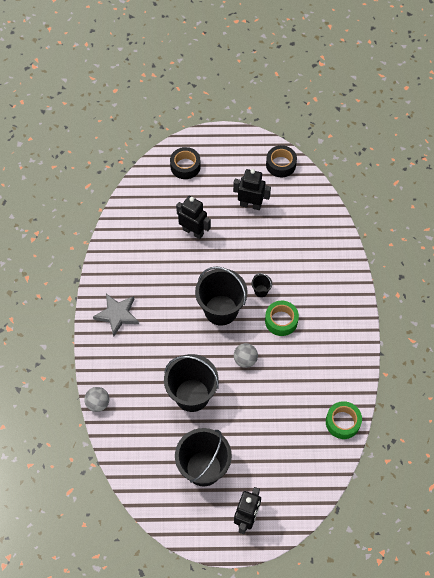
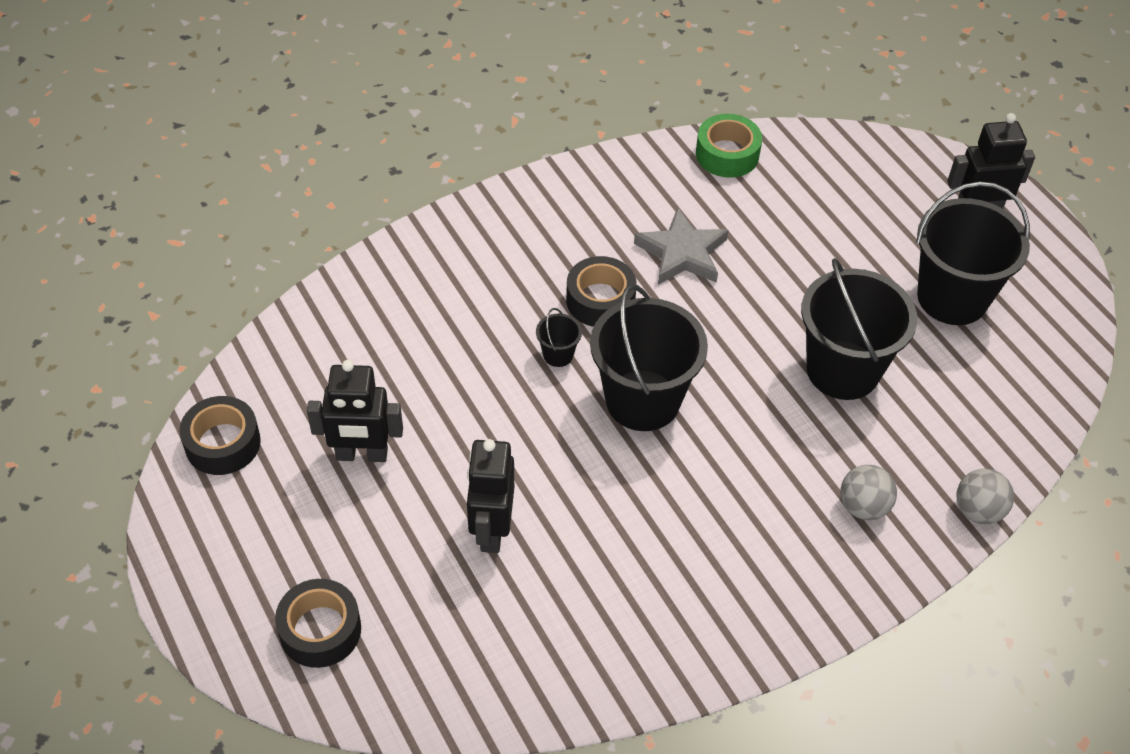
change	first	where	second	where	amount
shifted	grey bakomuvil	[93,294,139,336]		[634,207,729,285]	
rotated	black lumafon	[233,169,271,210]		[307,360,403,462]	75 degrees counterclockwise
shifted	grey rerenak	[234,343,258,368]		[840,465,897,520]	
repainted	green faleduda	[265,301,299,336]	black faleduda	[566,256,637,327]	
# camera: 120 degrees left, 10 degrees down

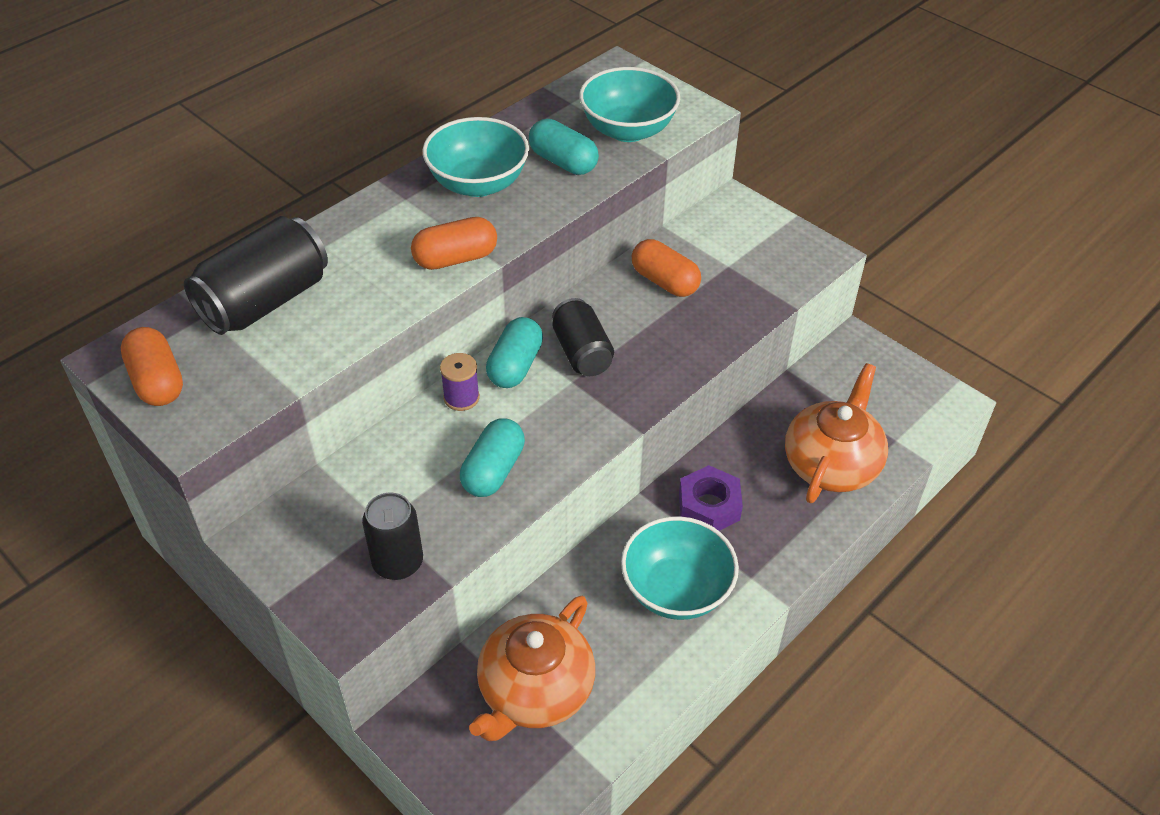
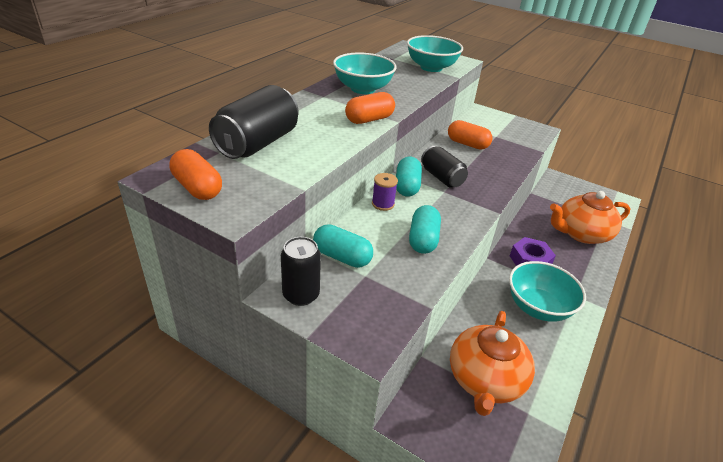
change	first	where	second	where	amount
shifted	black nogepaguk	[362,493,423,580]		[281,237,321,306]	
shifted	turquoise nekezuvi	[529,119,599,175]		[313,224,373,268]	
rotated	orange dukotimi	[785,363,888,503]		[550,191,630,244]	120 degrees counterclockwise
# camera: 15 degrees left, 10 degrees down

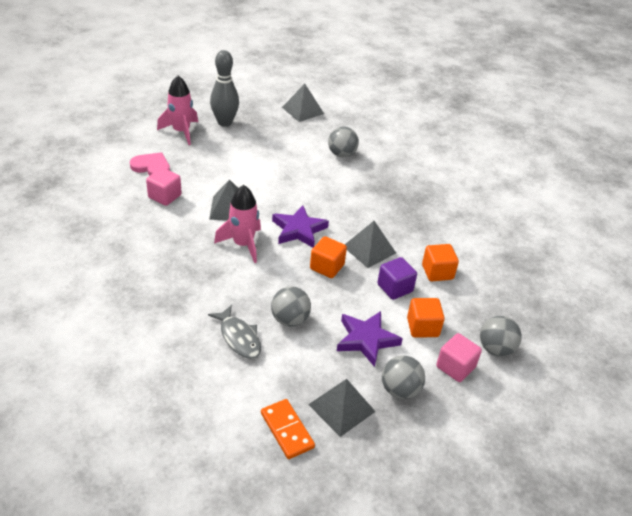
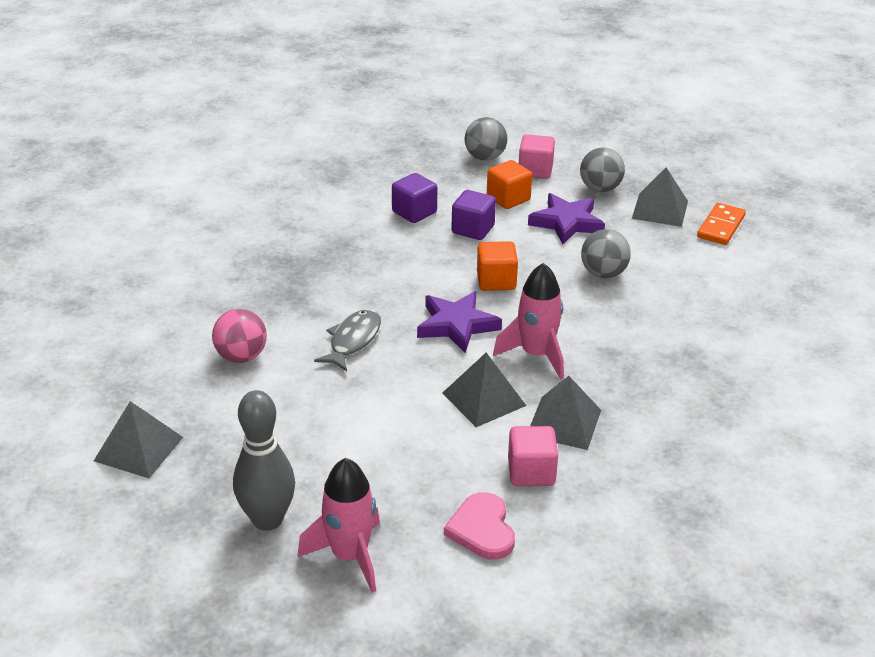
change	first	where	second	where	amount
shifted	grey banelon	[208,305,261,359]		[314,309,381,371]	
repainted	grey rerenak	[328,126,359,157]	pink rerenak	[212,309,267,363]	
shifted	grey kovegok	[345,221,396,268]		[530,376,601,450]	
repainted	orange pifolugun	[422,244,459,281]	purple pifolugun	[392,173,437,223]	
# camera: 120 degrees left, 5 degrees down

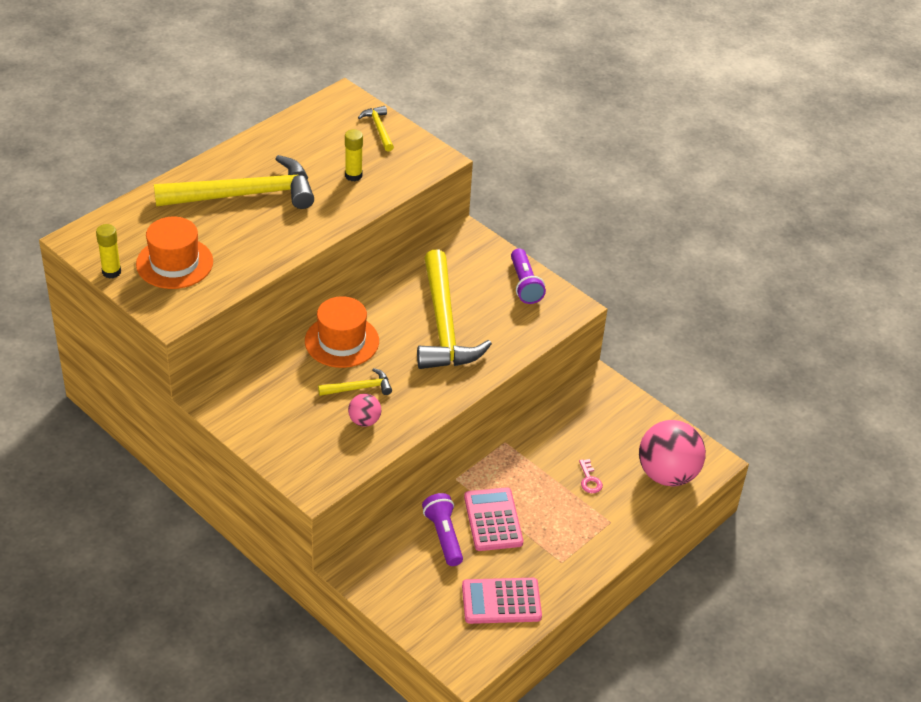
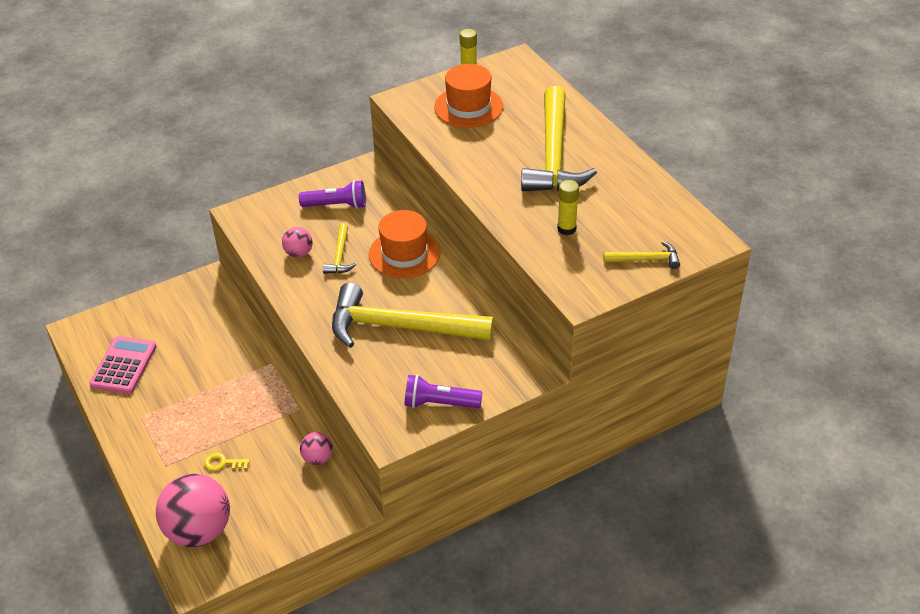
change	first	where	second	where	amount
shifted	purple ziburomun	[422,493,463,566]		[299,180,366,209]	
gone	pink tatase	[464,487,523,551]			
repainted	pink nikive	[579,459,603,493]	yellow nikive	[204,453,250,471]	
new			pink rerenak	[300,432,333,465]	
# camera: 110 degrees right, 0 degrees up

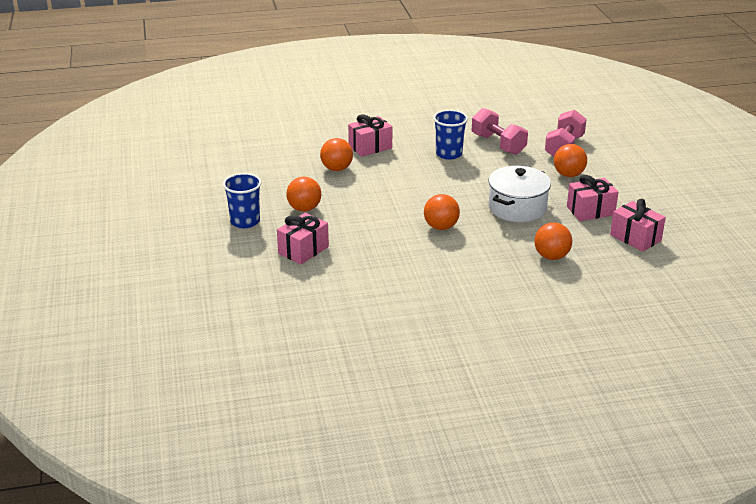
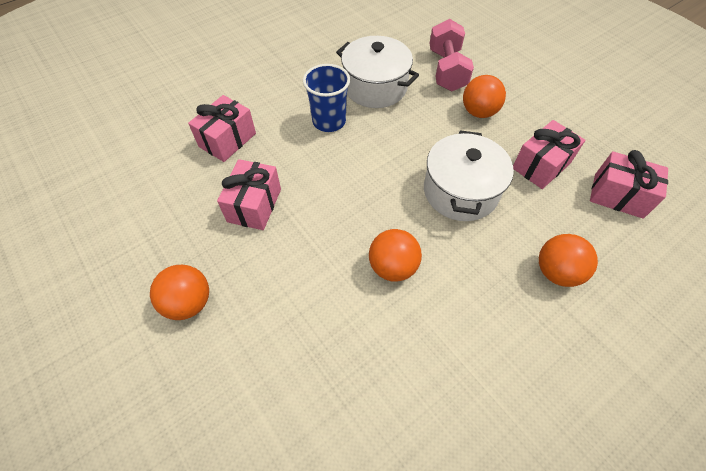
change	first	where	second	where	amount
gone	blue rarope	[223,173,261,228]			
shifted	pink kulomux	[277,213,329,265]		[217,159,281,230]	
gone	orange rerenak	[320,138,353,171]			
swapped	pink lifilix	[472,108,528,155]	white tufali	[336,36,419,108]	
# camera: 25 degrees left, 25 degrees up

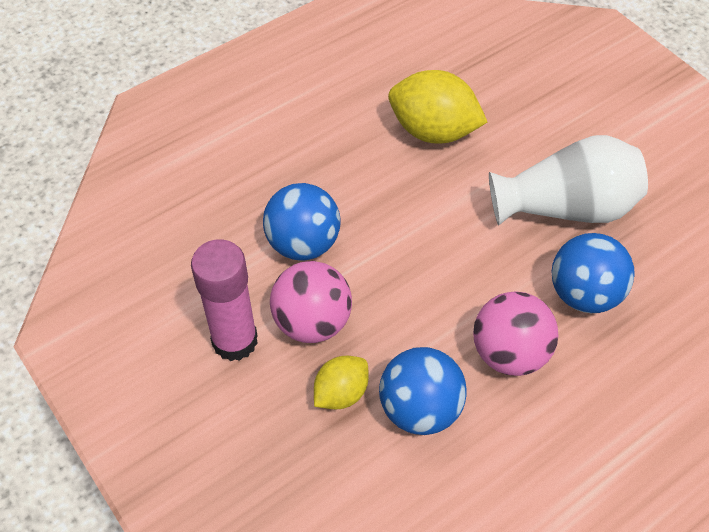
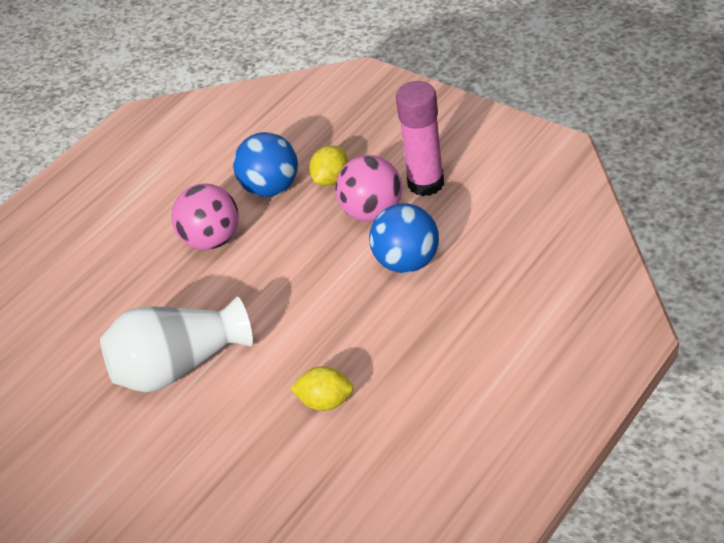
change	first	where	second	where	amount
scaled	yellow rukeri	[388,70,487,144]		[290,366,354,411]	x0.58
gone	blue rerenak	[551,233,635,313]			
# camera: 170 degrees right, 10 degrees down

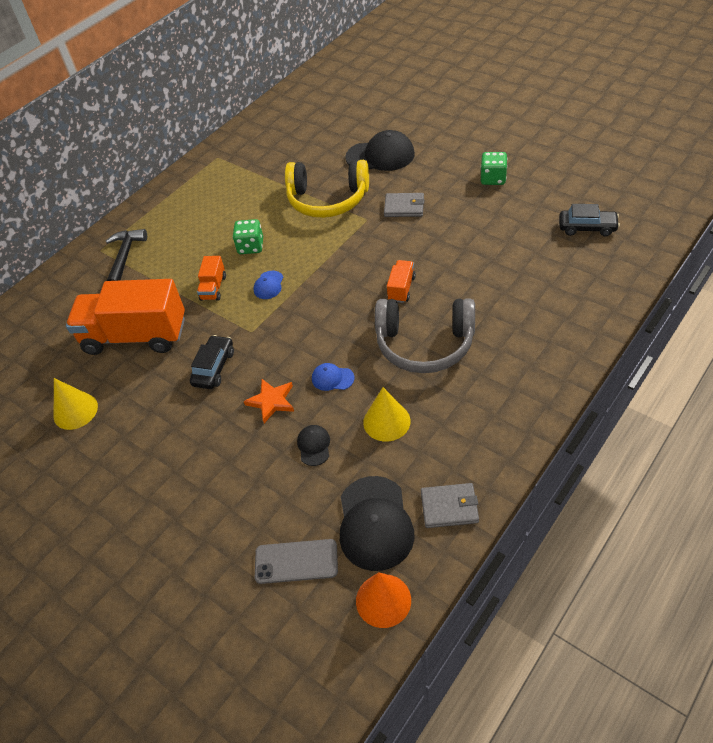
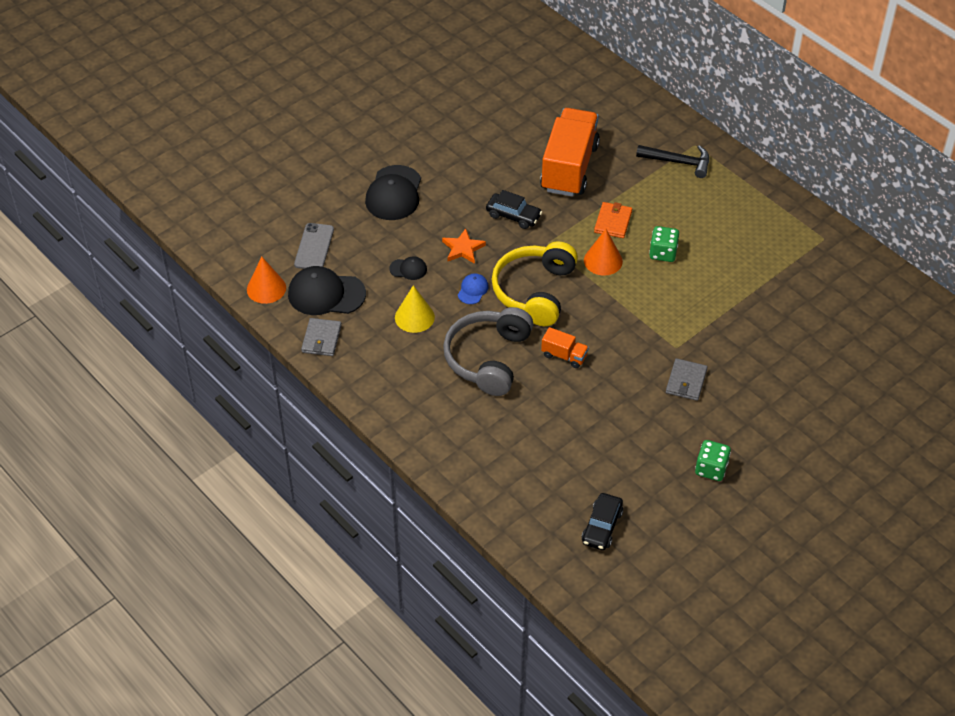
change	first	where	second	where	amount
gone	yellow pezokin	[54,378,98,430]			
swapped	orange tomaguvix	[197,256,226,301]	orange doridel	[594,202,632,238]	
swapped	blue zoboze	[253,271,283,299]	orange pezokin	[584,229,623,276]	
shifted	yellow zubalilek	[285,160,369,218]		[492,241,578,326]	
shifted	black zoboze	[345,130,415,171]		[365,165,421,220]	
# camera: 95 degrees right, 0 degrees up

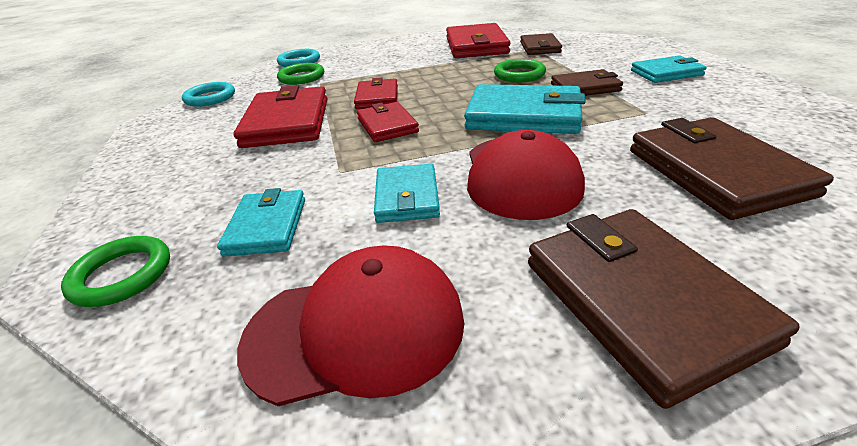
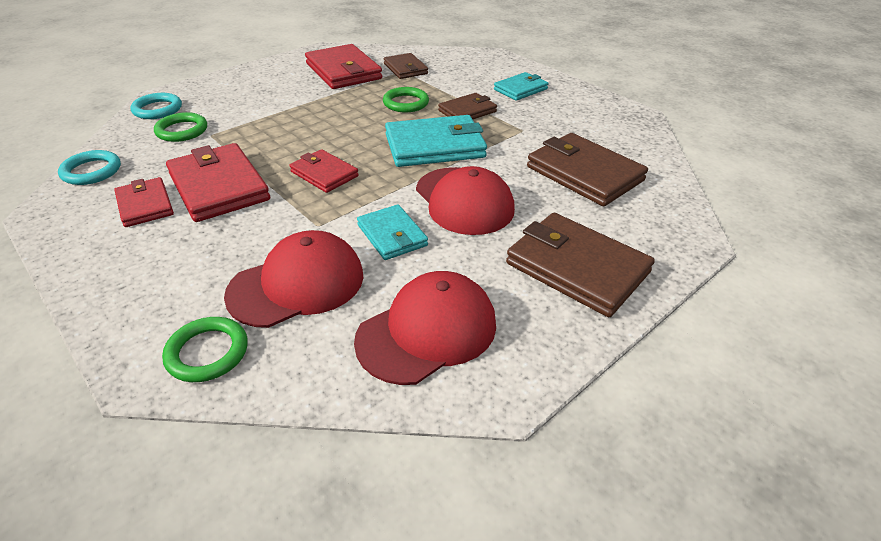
change	first	where	second	where	amount
swapped	turquoise doridel	[217,188,305,257]	red zoboze	[224,230,364,328]	
shifted	red doridel	[354,77,398,109]		[114,177,174,227]	
# camera: 30 degrees left, 5 degrees up

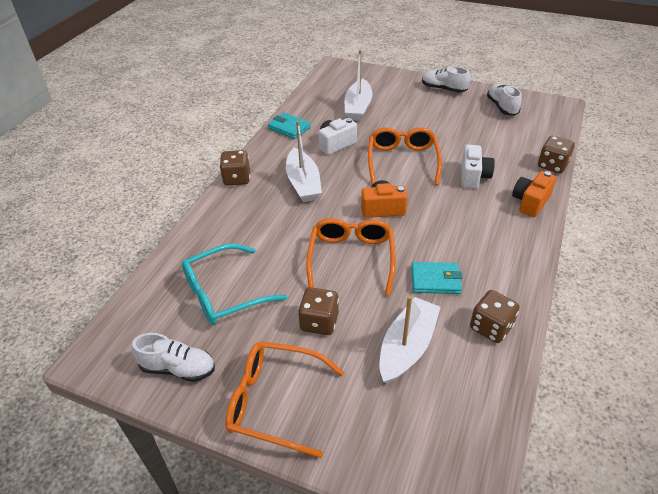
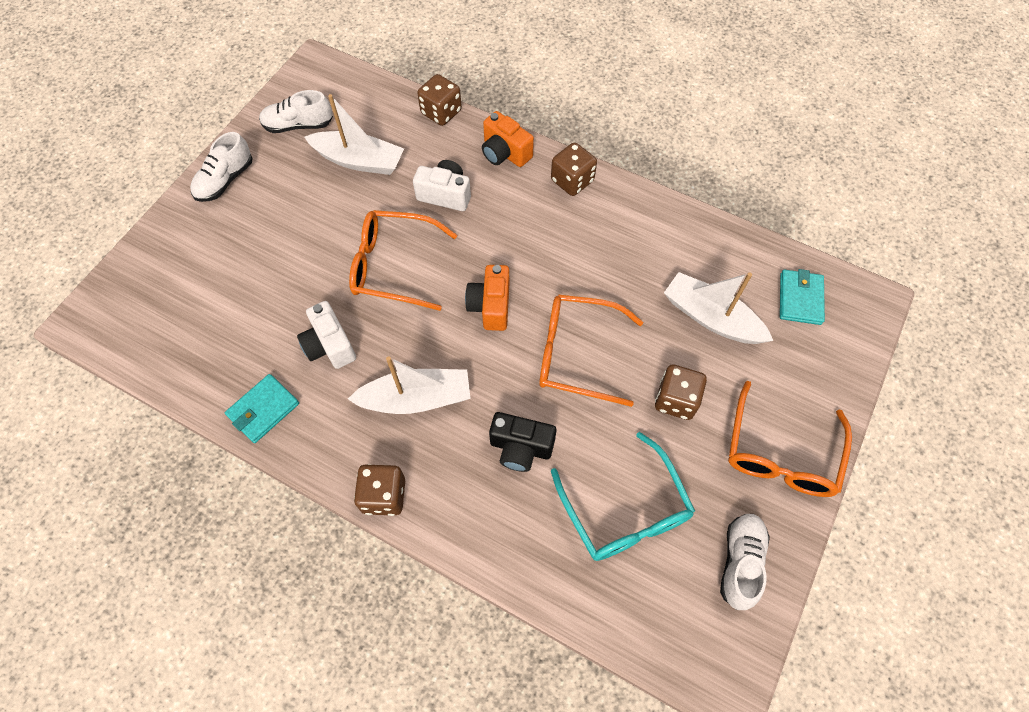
change	first	where	second	where	amount
shifted	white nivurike	[345,50,372,121]		[304,94,404,175]	
shifted	turquoise doridel	[411,262,462,294]		[780,269,825,325]	
shifted	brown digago	[470,290,520,343]		[551,142,597,196]	
new			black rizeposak	[489,412,557,472]	
# camera: 85 degrees left, 20 degrees up

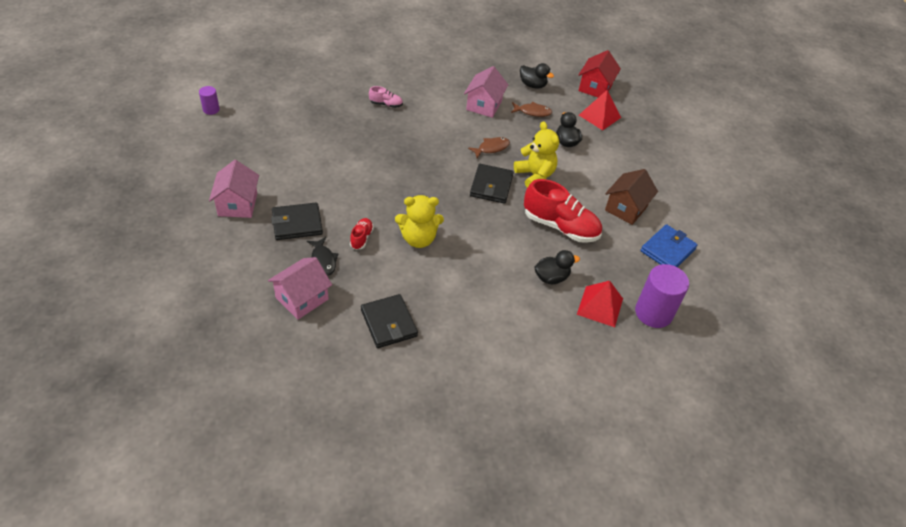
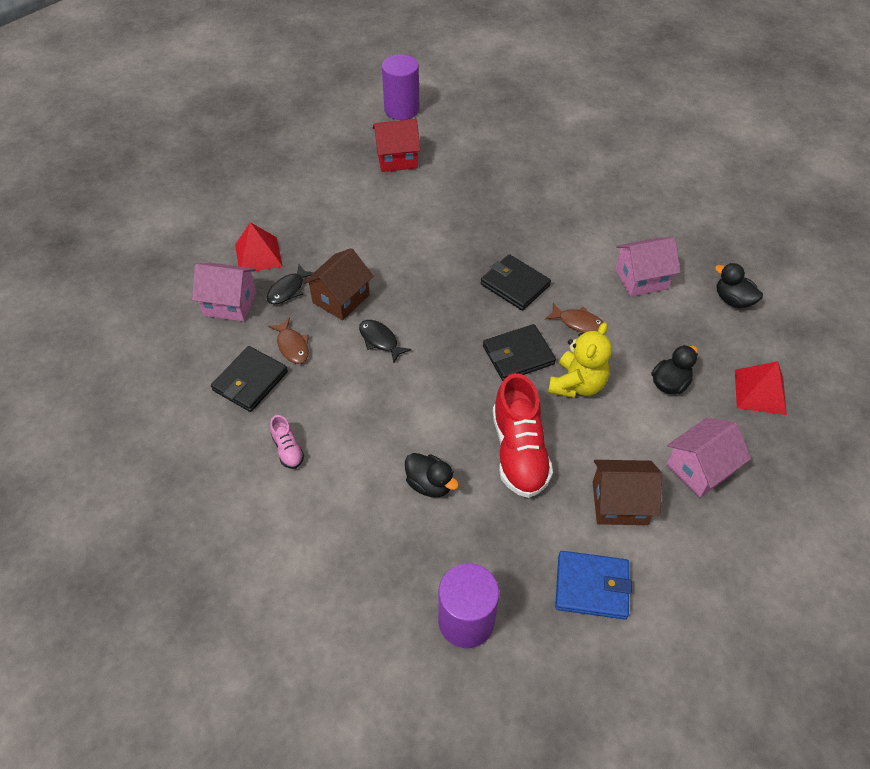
change	first	where	second	where	amount
scaled	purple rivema	[199,86,220,115]		[382,54,419,120]	x1.95
shifted	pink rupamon	[209,160,259,218]		[666,418,751,498]	
shifted	black doridel	[271,203,323,240]		[481,254,551,311]	
swapped	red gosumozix	[350,218,374,250]	brown rupamon	[303,248,374,320]	
shifted	pink gosumozix	[369,86,403,108]		[270,415,304,469]	
swapped	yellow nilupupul	[395,195,444,248]	black banelon	[359,320,411,363]	
shifted	brown banelon	[511,102,552,117]		[268,317,309,364]	
rotated	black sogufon	[520,63,554,89]		[715,263,763,308]	135 degrees clockwise
shifted	red kovegok	[577,281,623,327]		[235,222,283,272]	
shifted	red rupamon	[579,50,621,97]		[373,119,421,172]	
# camera: 60 degrees right, 5 degrees up

